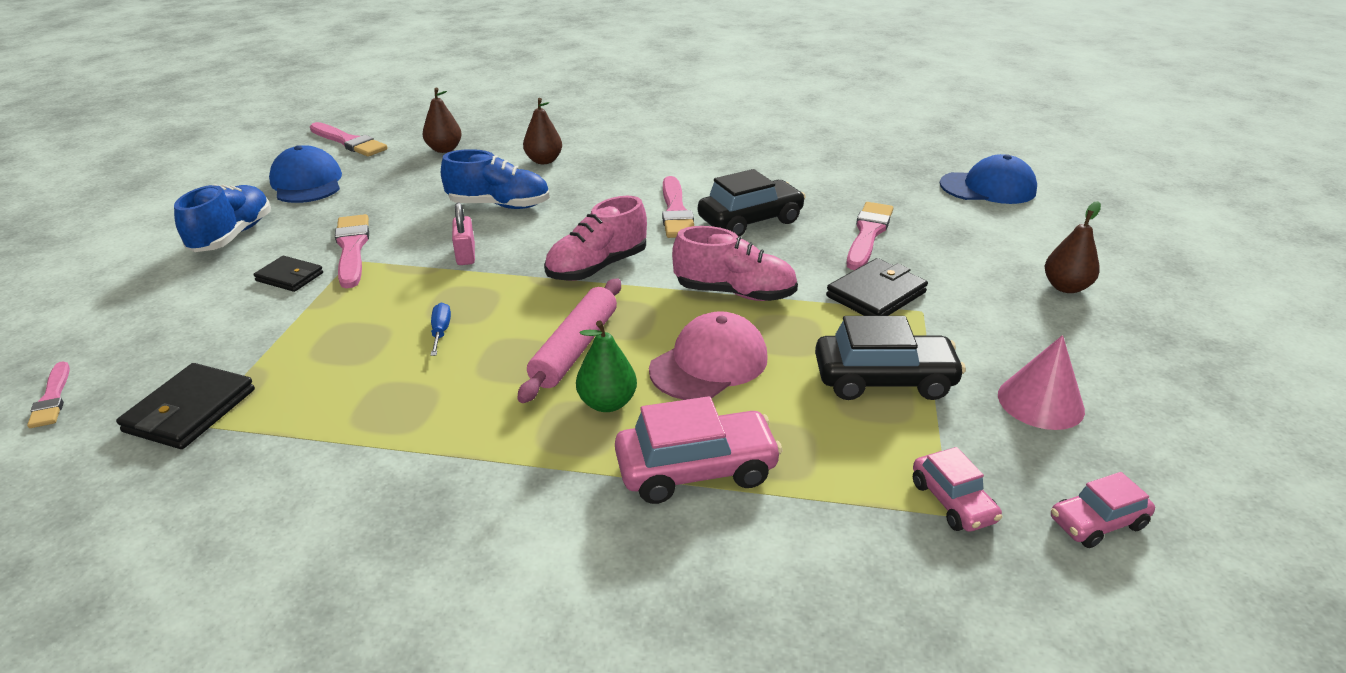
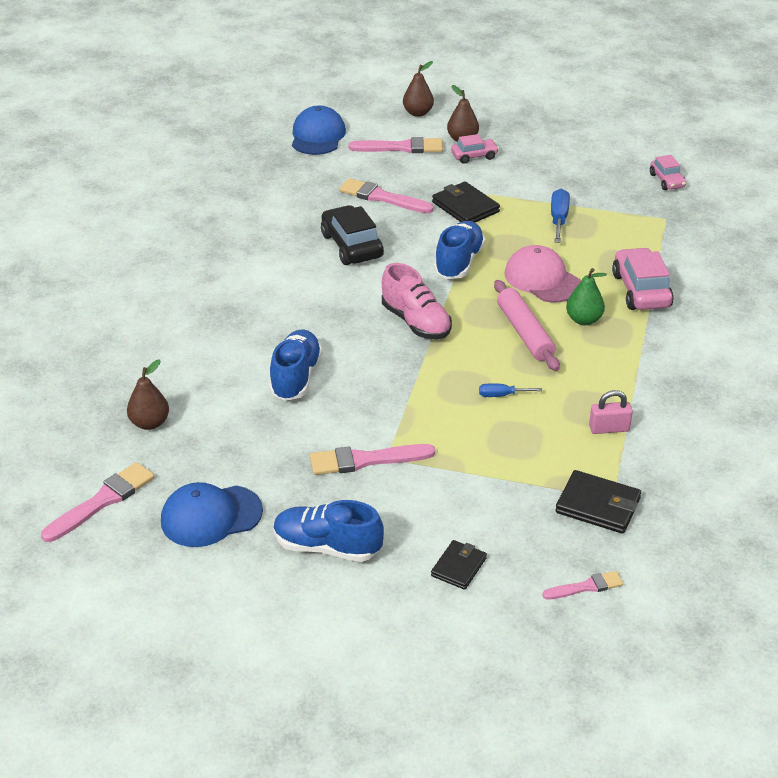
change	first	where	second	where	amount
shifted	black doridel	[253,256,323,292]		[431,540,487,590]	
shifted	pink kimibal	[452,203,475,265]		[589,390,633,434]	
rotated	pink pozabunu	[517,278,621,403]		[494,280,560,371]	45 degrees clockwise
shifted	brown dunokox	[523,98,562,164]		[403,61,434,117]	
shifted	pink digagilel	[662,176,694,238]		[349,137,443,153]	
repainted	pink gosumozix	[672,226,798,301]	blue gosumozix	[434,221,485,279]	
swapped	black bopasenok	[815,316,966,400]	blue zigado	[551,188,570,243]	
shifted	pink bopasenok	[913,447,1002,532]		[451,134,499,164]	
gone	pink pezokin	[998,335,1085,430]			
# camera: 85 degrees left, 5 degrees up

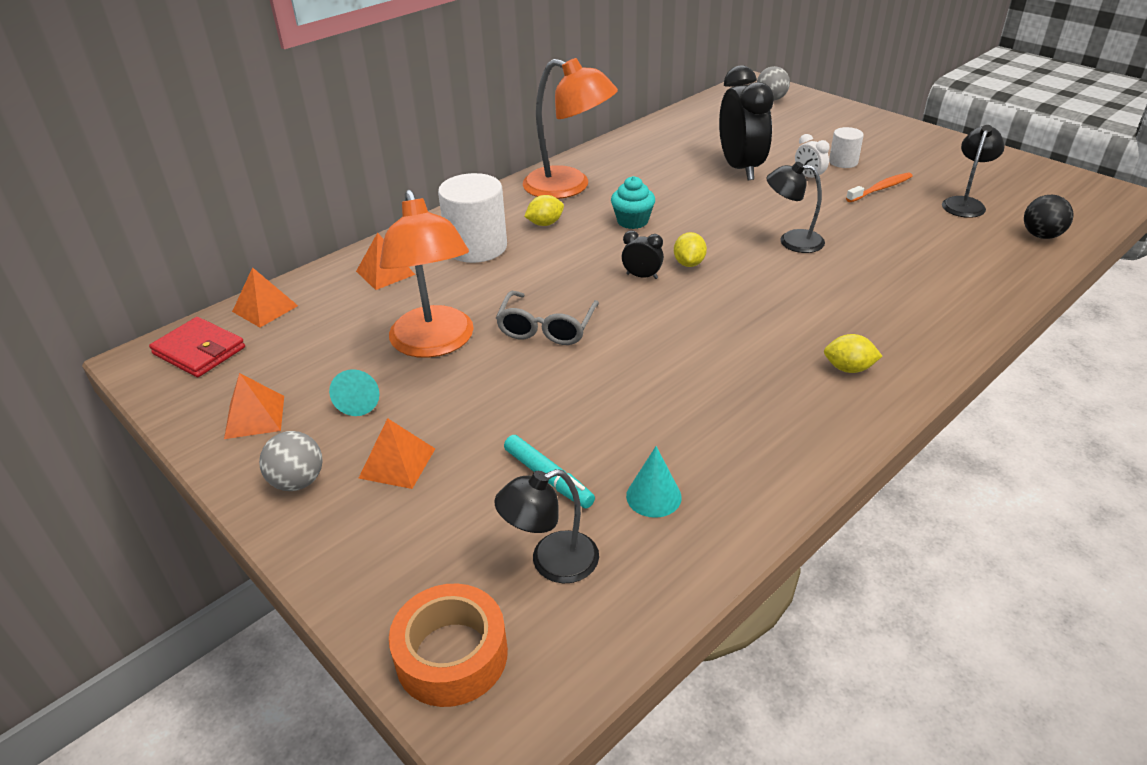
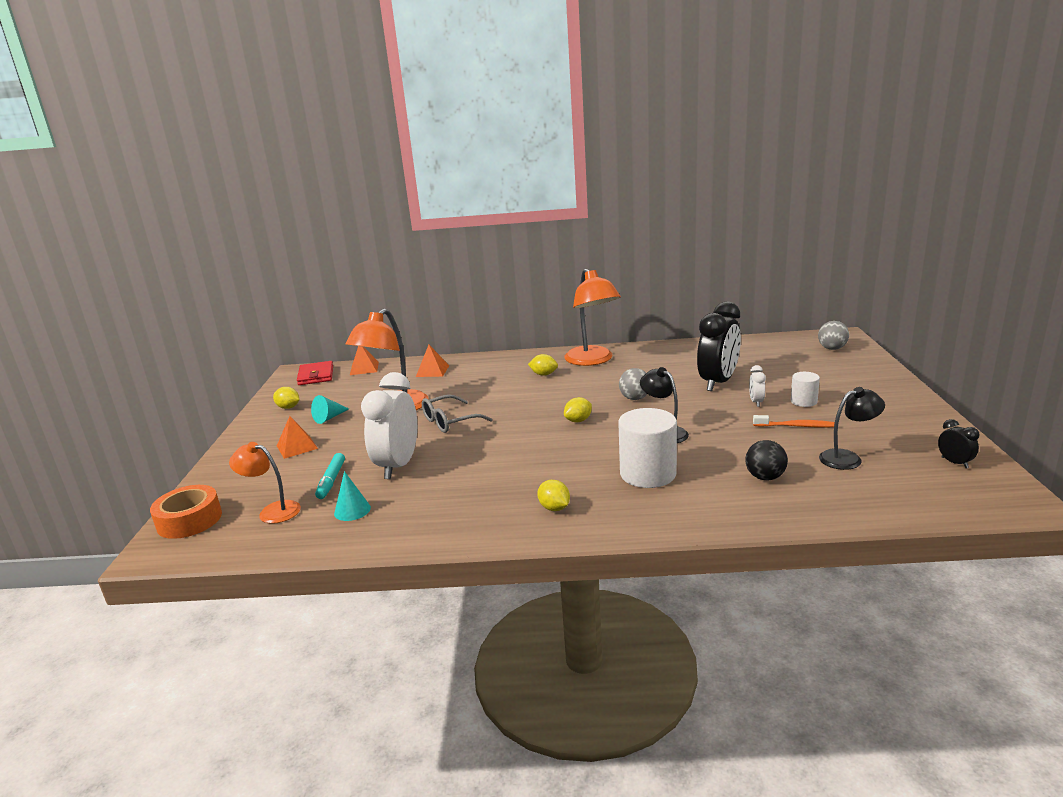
change	first	where	second	where	amount
swapped	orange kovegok	[224,373,284,439]	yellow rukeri	[273,387,299,409]	
shifted	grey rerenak	[259,431,323,491]		[619,368,647,400]	
shifted	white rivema	[438,173,507,263]		[618,408,677,488]	
repainted	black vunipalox	[494,469,599,583]	orange vunipalox	[229,442,301,524]	
gone	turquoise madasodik	[611,176,655,229]			
shifted	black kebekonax	[622,231,664,279]		[938,419,979,468]	
shifted	black rerenak	[1024,195,1074,239]		[745,440,788,481]	
new			white kebekonax	[361,372,417,479]	
# camera: 45 degrees right, 15 degrees down

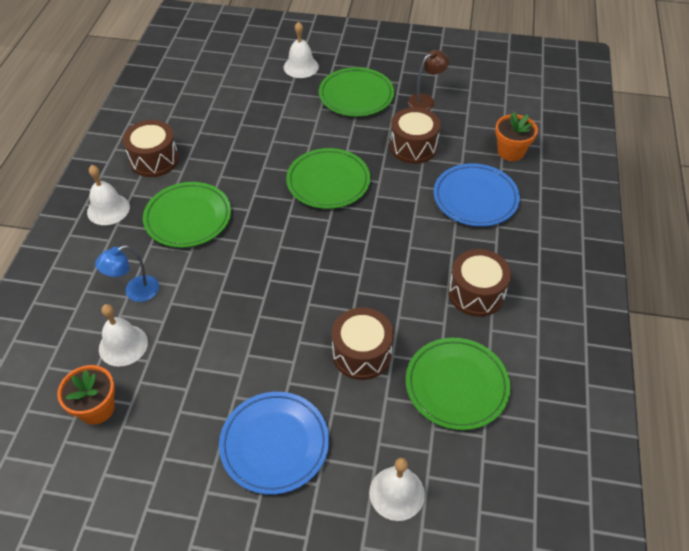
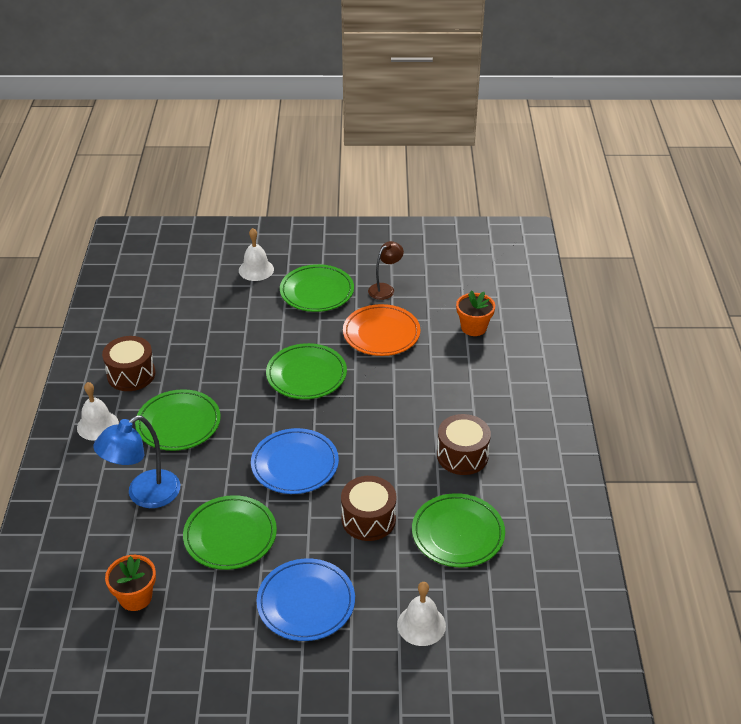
change	first	where	second	where	amount
scaled	blue vunipalox	[95,245,159,302]		[93,415,180,508]	x1.62
gone	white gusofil	[99,304,148,367]			
swapped	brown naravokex	[390,107,441,164]	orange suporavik	[343,304,420,356]	
shifted	blue suporavik	[434,163,520,227]		[251,428,339,494]	
new			green suporavik	[183,495,277,570]	
# camera: 10 degrees left, 10 degrees down

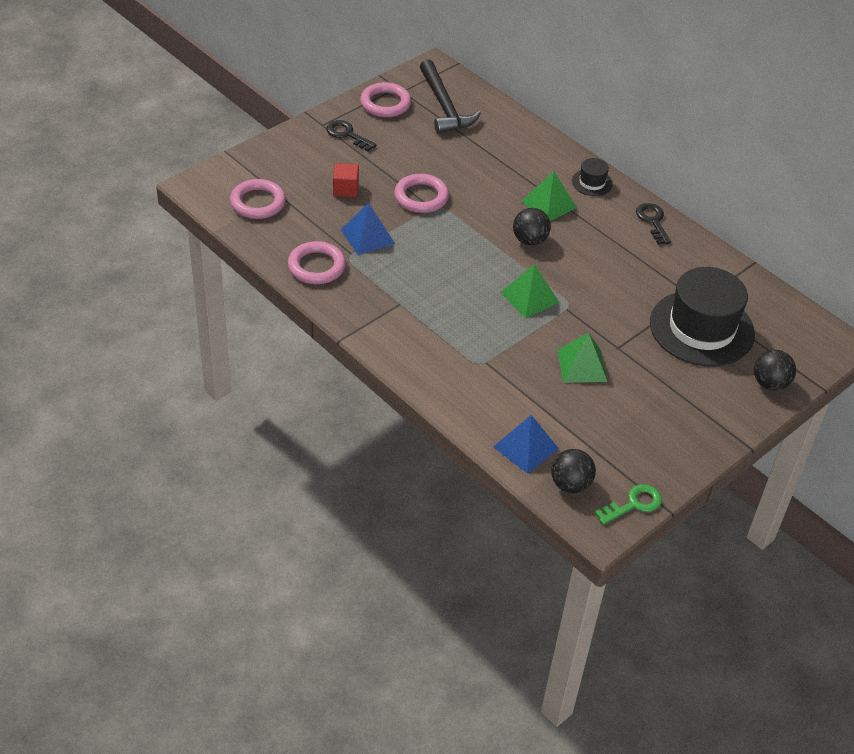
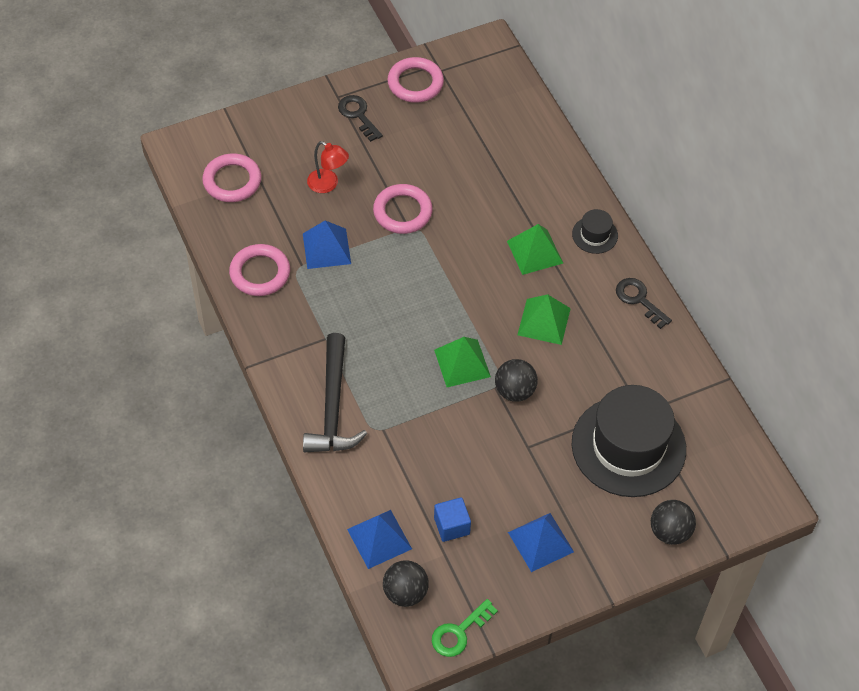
change	first	where	second	where	amount
swapped	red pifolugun	[333,163,359,197]	red vunipalox	[307,141,349,193]	
shifted	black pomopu	[420,59,481,134]		[303,333,367,452]	
shifted	black rerenak	[513,208,551,245]		[495,359,538,402]	
shifted	green kovegok	[557,332,608,383]		[517,294,571,345]	
rotated	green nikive	[595,484,662,525]		[432,599,498,657]	150 degrees clockwise
rotated	black nikive	[636,203,671,245]		[616,278,672,329]	45 degrees counterclockwise
new			blue pifolugun	[434,497,471,542]	
new			blue kovegok	[508,513,574,572]	
# camera: 20 degrees right, 10 degrees up

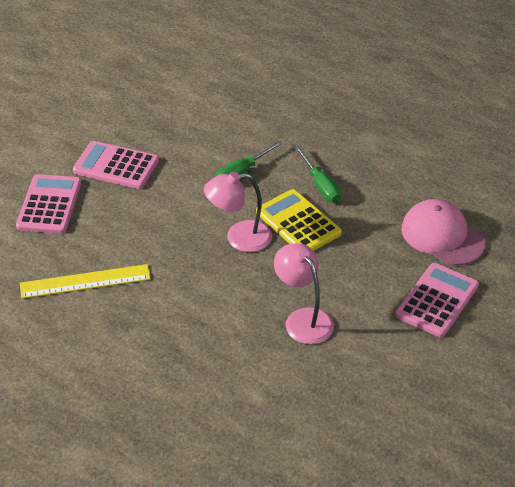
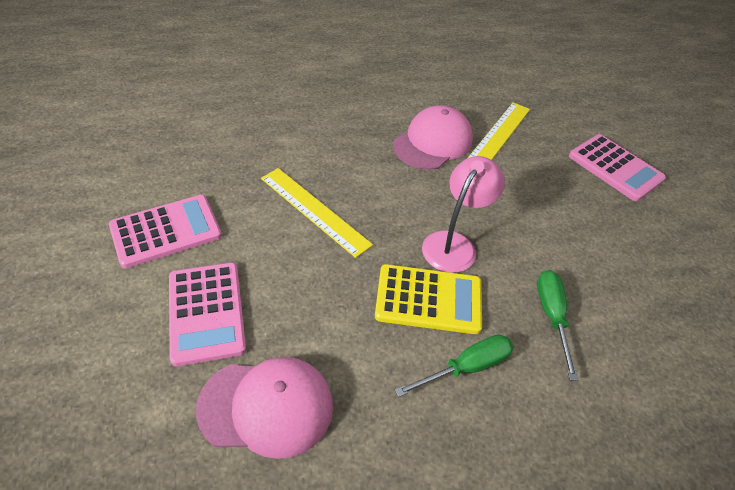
change	first	where	second	where	amount
shifted	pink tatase	[73,141,159,189]		[109,195,222,268]	
swapped	pink vunipalox	[274,243,334,344]	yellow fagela	[261,168,373,258]	
rotated	green zigado	[294,146,341,203]		[395,335,514,397]	135 degrees clockwise
new			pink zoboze	[393,105,473,170]	
# camera: 130 degrees right, 5 degrees up

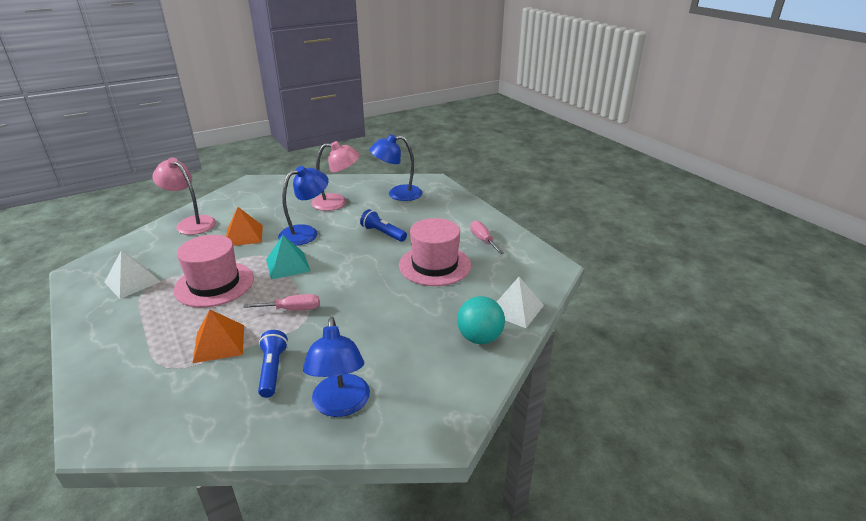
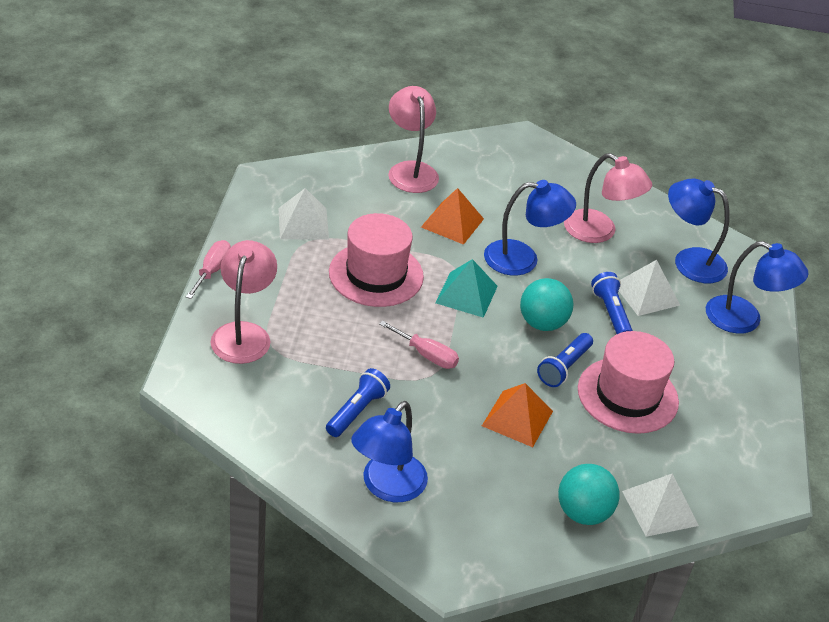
change	first	where	second	where	amount
shifted	orange kovegok	[193,309,244,363]		[482,383,553,447]	
shifted	pink zigado	[470,220,503,254]		[186,240,231,299]	
new			pink vunipalox	[211,240,277,364]	
new			turquoise rerenak	[520,278,573,331]	
new			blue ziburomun	[537,333,593,387]	
new			white kovegok	[619,260,680,316]	
new			blue vunipalox	[706,241,808,334]	
# camera: 35 degrees right, 10 degrees up

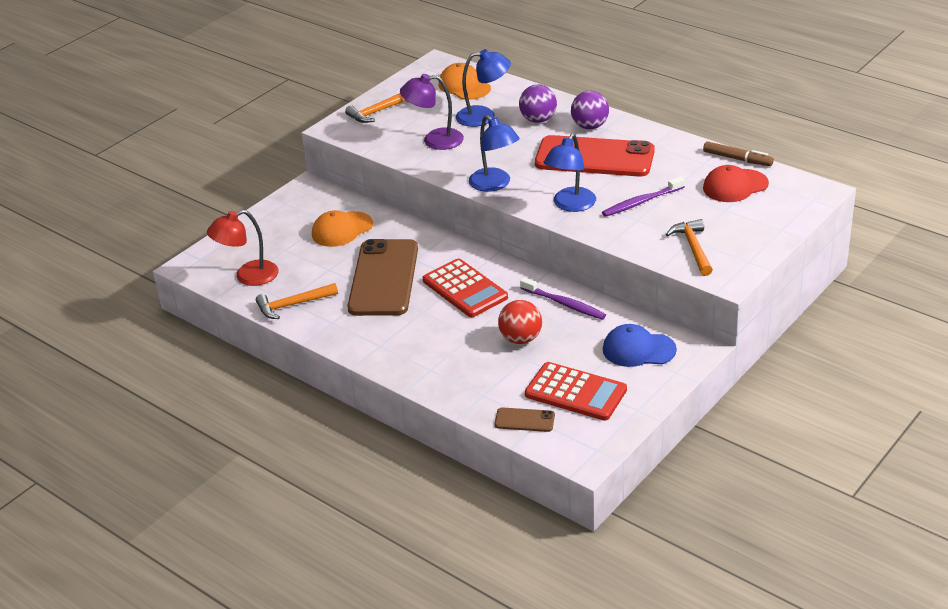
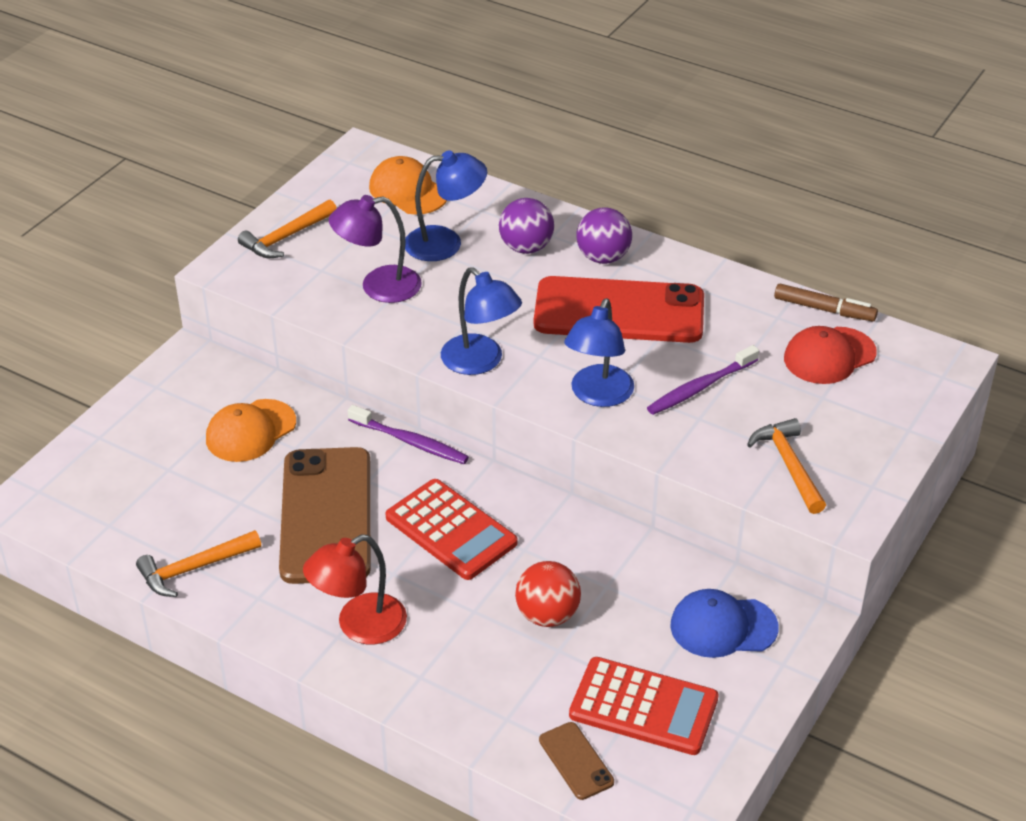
change	first	where	second	where	amount
shifted	red vunipalox	[207,210,278,286]		[303,535,407,645]	
rotated	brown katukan	[495,407,555,432]		[539,722,614,800]	60 degrees clockwise
shifted	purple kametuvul	[520,277,606,320]		[348,405,469,464]	
# camera: 10 degrees left, 5 degrees up

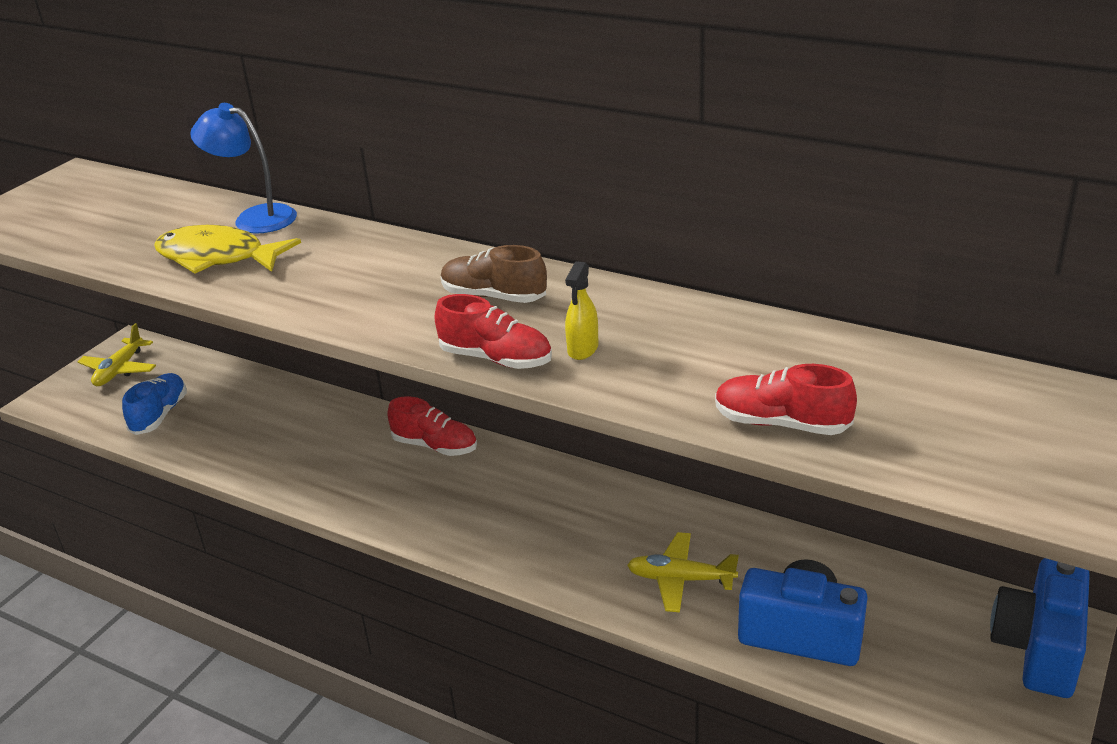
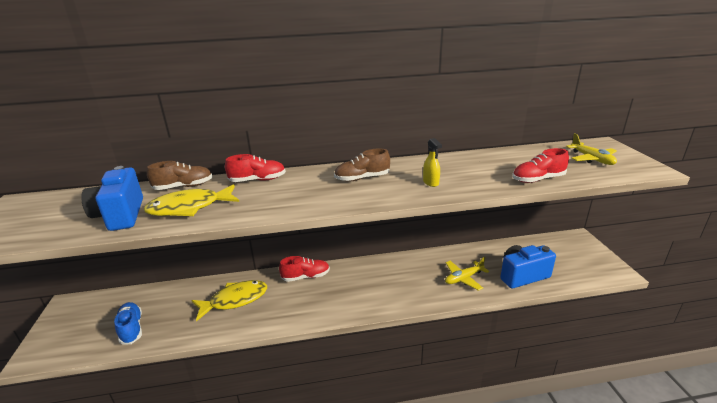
change	first	where	second	where	amount
shifted	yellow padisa	[78,323,156,386]		[566,133,617,165]	
swapped	blue vunipalox	[190,103,297,234]	brown gosumozix	[147,161,213,190]	
shifted	red gosumozix	[434,294,552,369]		[225,154,286,182]	
shifted	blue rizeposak	[990,558,1090,698]		[81,166,143,231]	
new			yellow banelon	[191,280,267,321]	
# camera: 40 degrees left, 5 degrees down

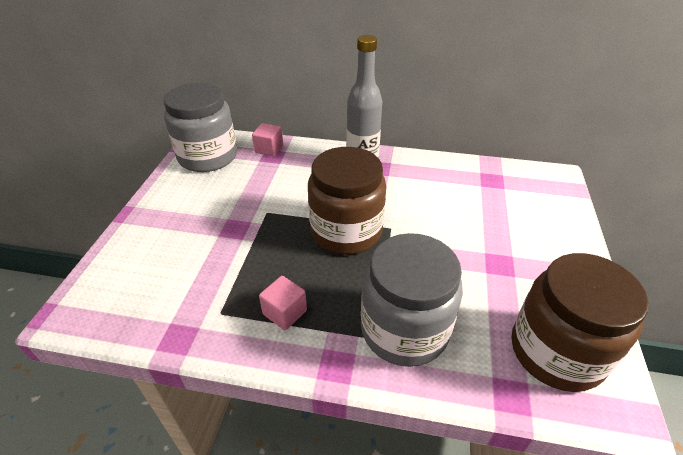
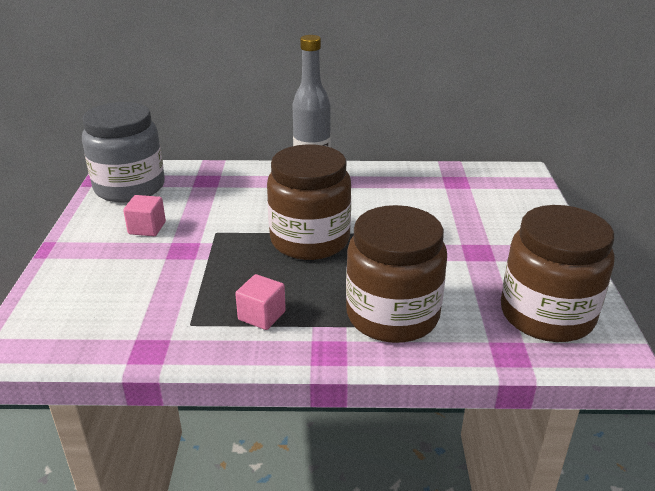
change	first	where	second	where	amount
shifted	pink pifolugun	[252,123,283,156]		[123,195,166,236]	
repainted	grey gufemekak	[361,233,463,367]	brown gufemekak	[346,205,447,343]	
# camera: 10 degrees left, 10 degrees down

